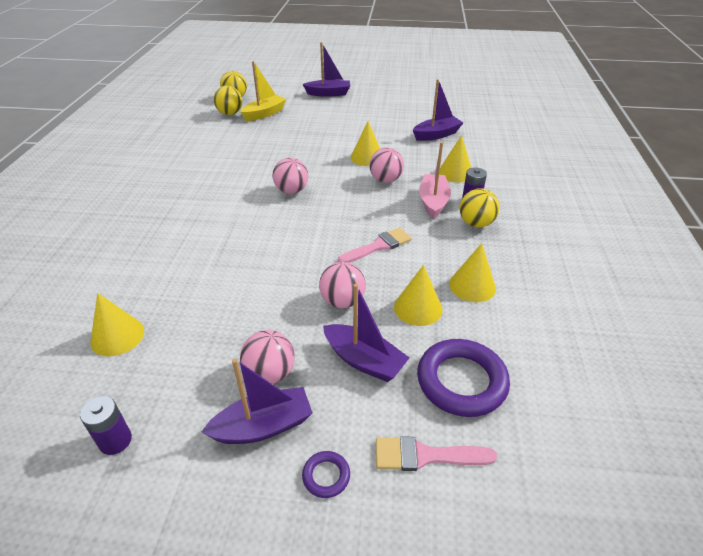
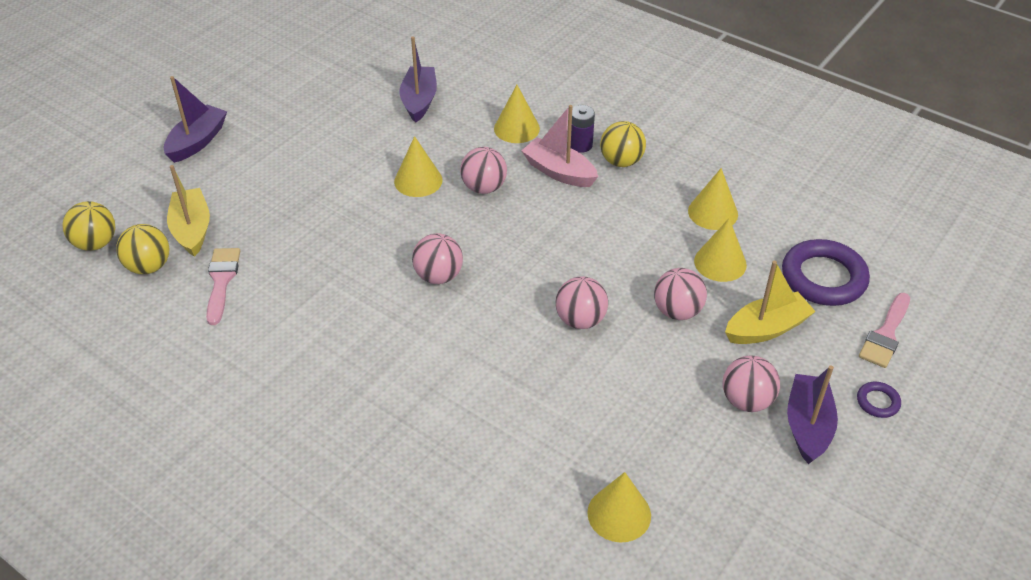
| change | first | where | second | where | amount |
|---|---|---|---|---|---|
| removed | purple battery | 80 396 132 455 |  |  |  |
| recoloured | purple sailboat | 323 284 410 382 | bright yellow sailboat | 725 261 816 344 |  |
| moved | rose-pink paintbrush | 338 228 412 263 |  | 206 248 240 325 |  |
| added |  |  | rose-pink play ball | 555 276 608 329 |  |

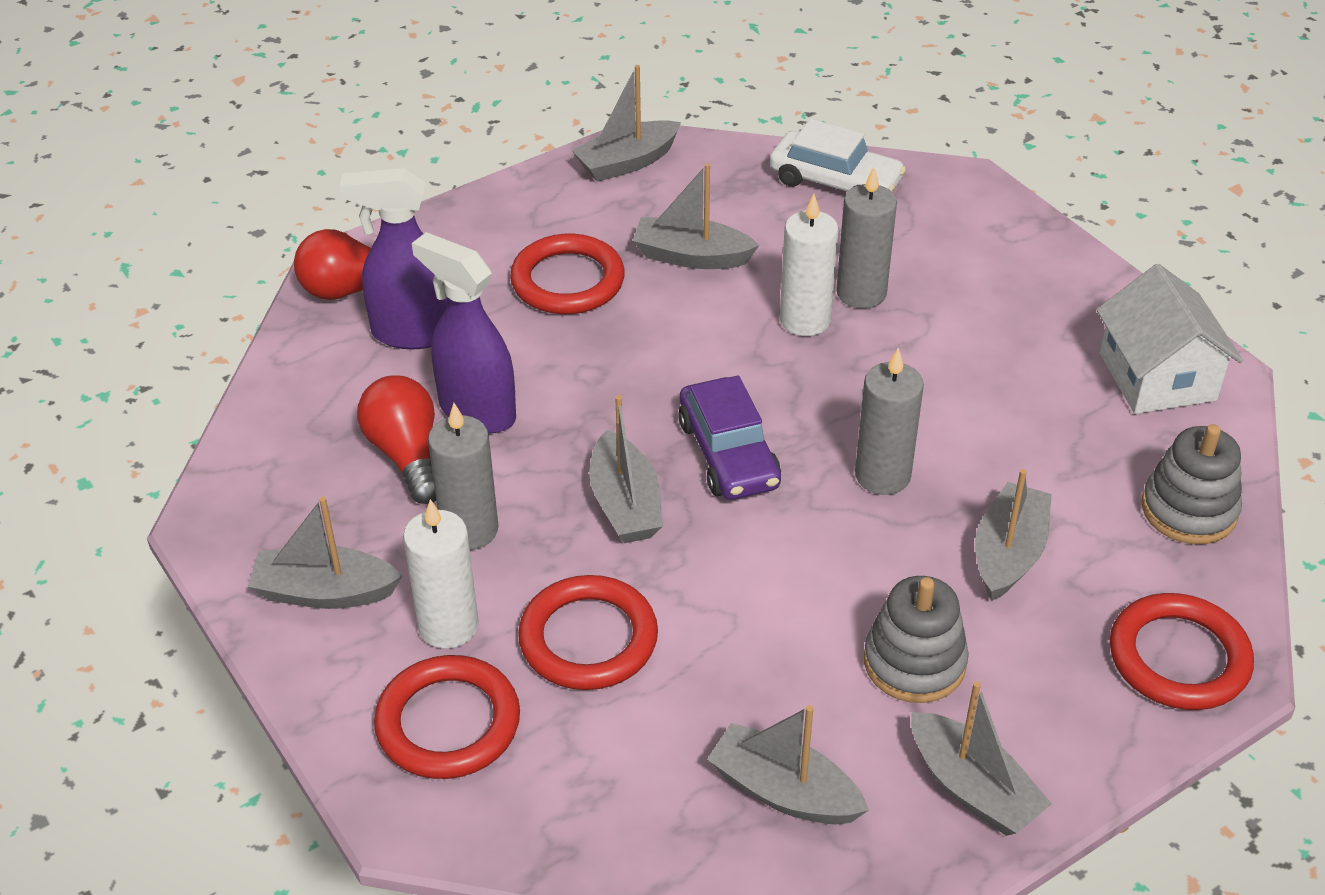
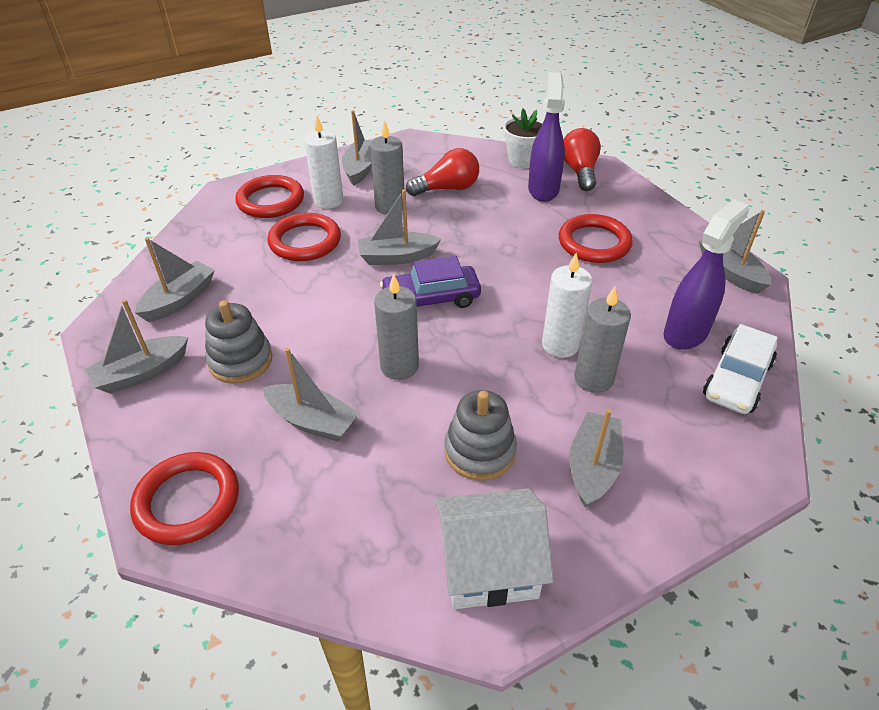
| change | first | where | second | where | amount |
|---|---|---|---|---|---|
| moved | purple sprayer | 412 232 516 434 |  | 664 200 749 350 |  |
| moved | gray sailboat | 632 163 759 269 |  | 569 409 624 508 |  |
| moved | gray stacking rings | 1142 424 1242 544 |  | 444 390 517 481 |  |
| added |  |  | white plant pot | 503 109 544 168 |  |

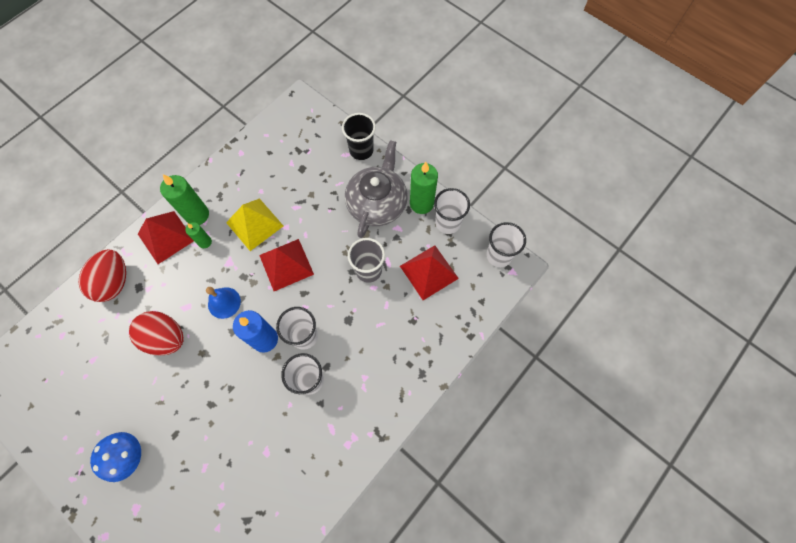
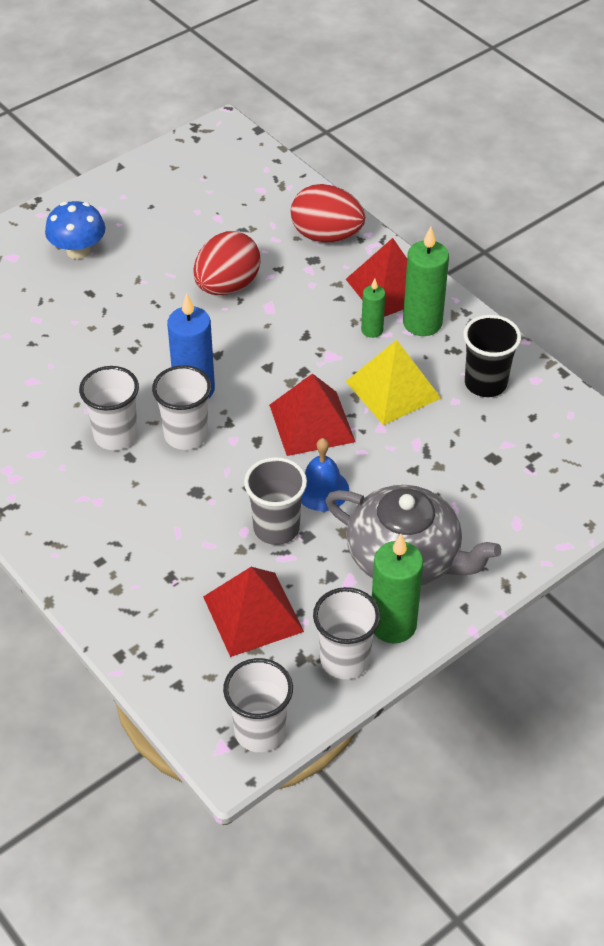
| change | first | where | second | where | amount |
|---|---|---|---|---|---|
| moved | cobalt bell | 206 287 241 319 |  | 301 438 349 511 |  |
| moved | ebony cup | 342 113 376 160 |  | 464 315 521 397 |  |

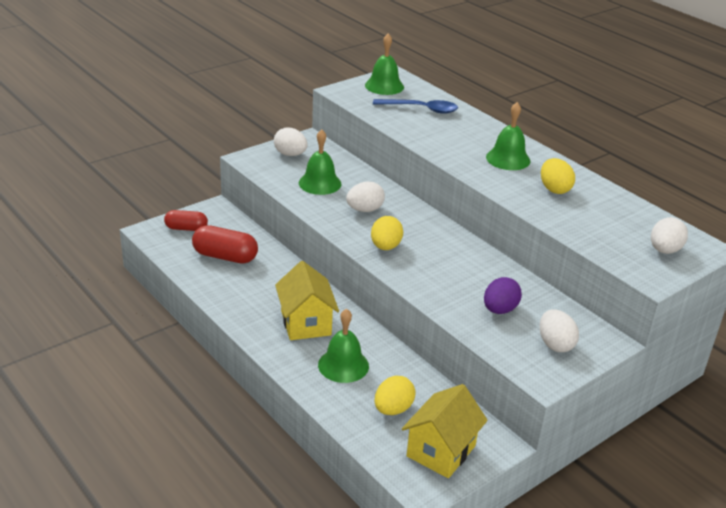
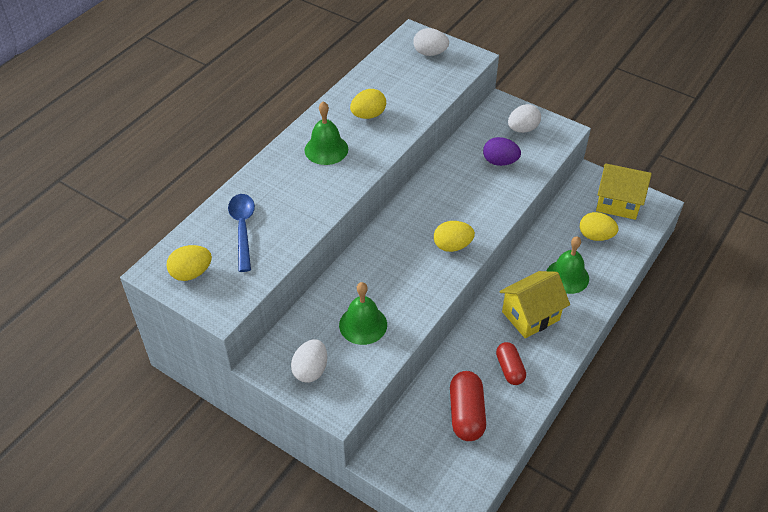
| change | first | where | second | where | amount |
|---|---|---|---|---|---|
| moved | crimson capsule | 164 210 208 231 |  | 496 342 526 385 |  |
| removed | white egg shape | 346 181 385 212 |  |  |  |
| replaced | green bell | 365 34 404 95 | bright yellow egg shape | 166 245 212 281 |  |

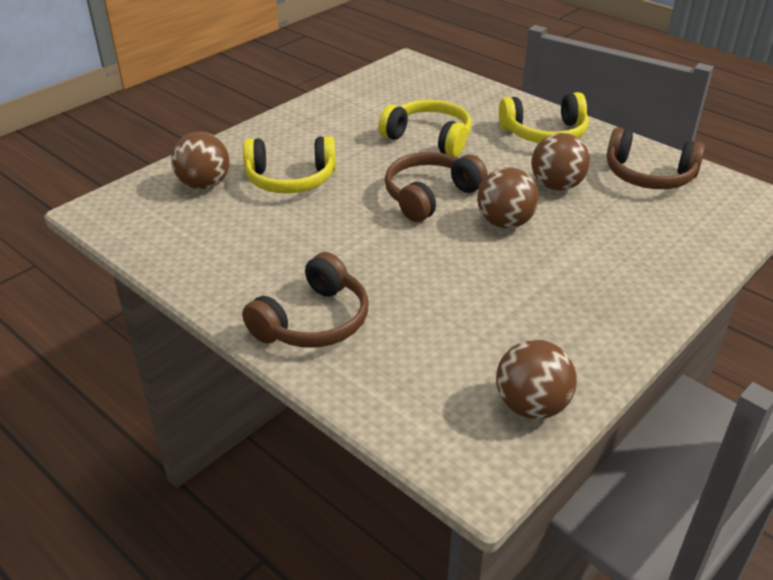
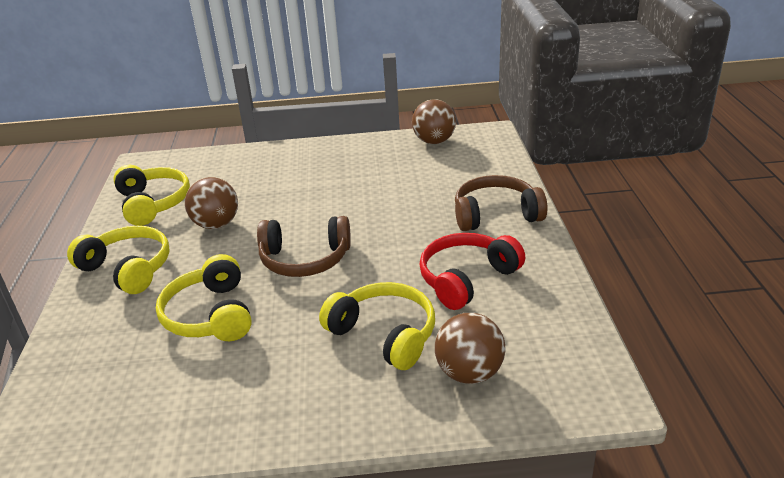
| change | first | where | second | where | amount |
|---|---|---|---|---|---|
| removed | brown play ball | 477 167 539 228 |  |  |  |
| recoloured | brown over-ear headphones | 607 127 705 189 | bright yellow over-ear headphones | 113 165 190 226 |  |
| added |  |  | crimson over-ear headphones | 419 233 525 310 |  |

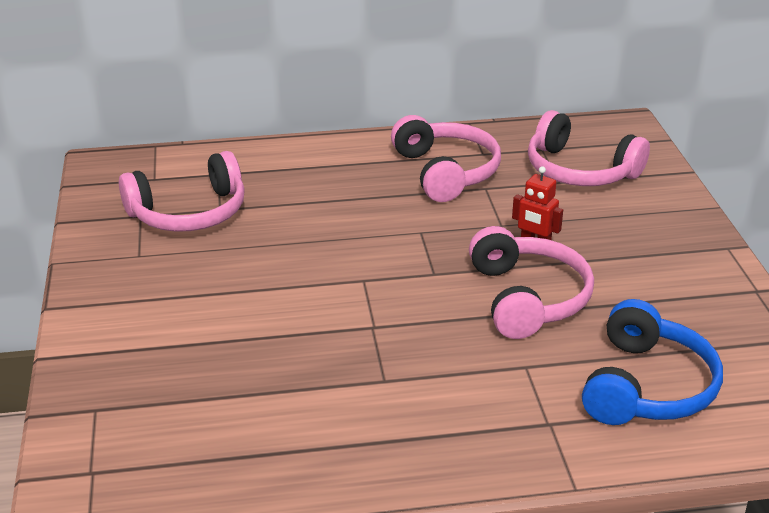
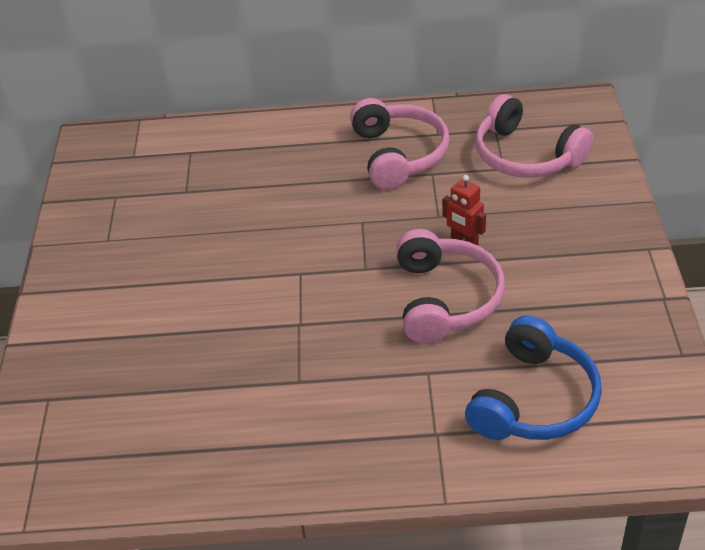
| change | first | where | second | where | amount |
|---|---|---|---|---|---|
| removed | rose-pink over-ear headphones | 119 151 245 232 |  |  |  |

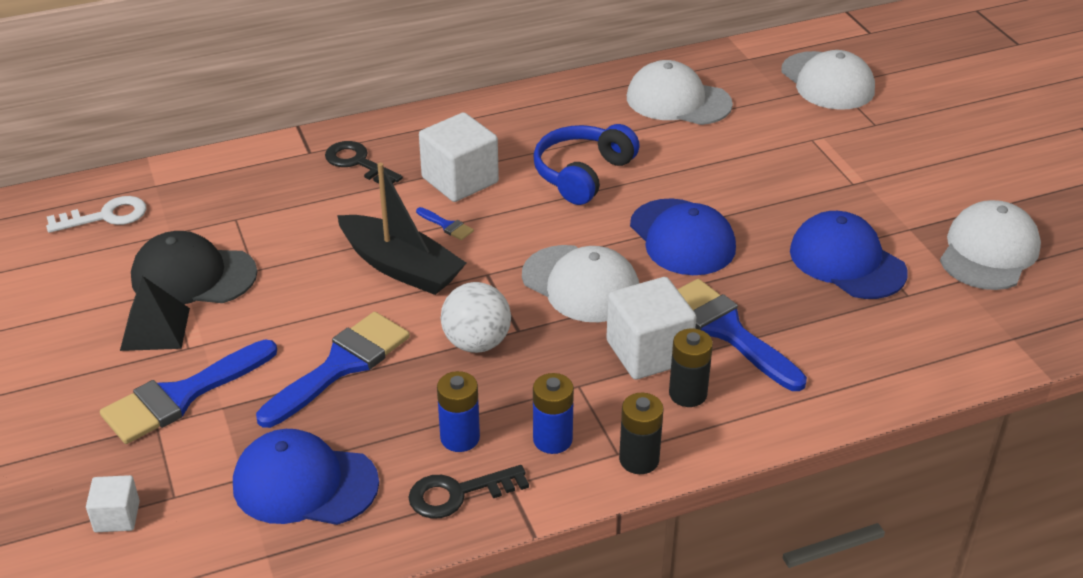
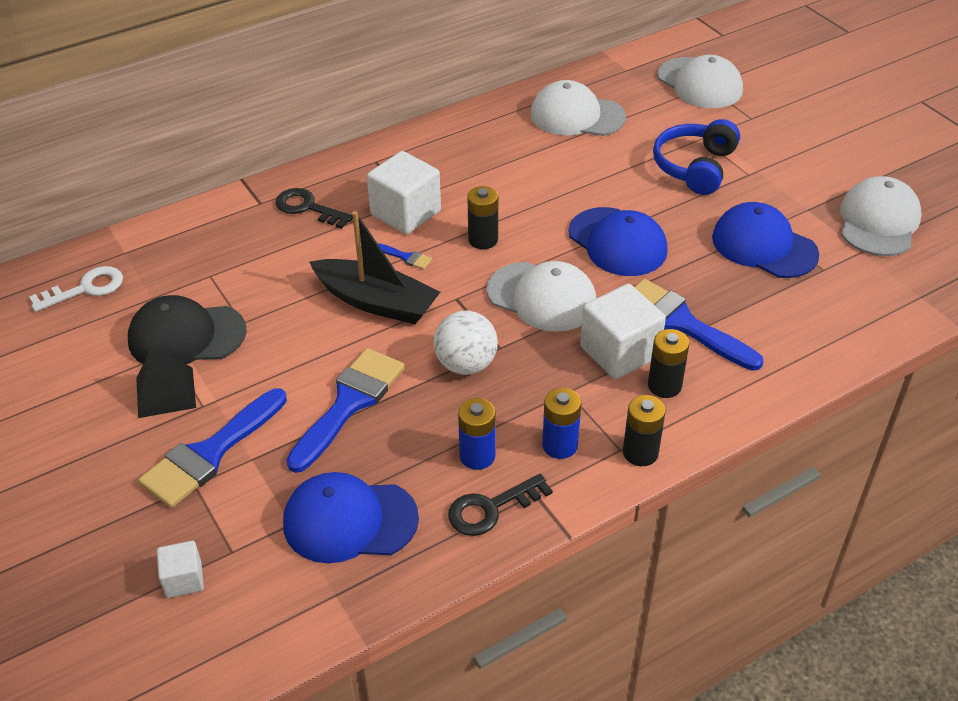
| change | first | where | second | where | amount |
|---|---|---|---|---|---|
| moved | cobalt over-ear headphones | 533 124 640 205 |  | 653 119 740 195 |  |
| added |  |  | ebony battery | 467 186 498 249 |  |

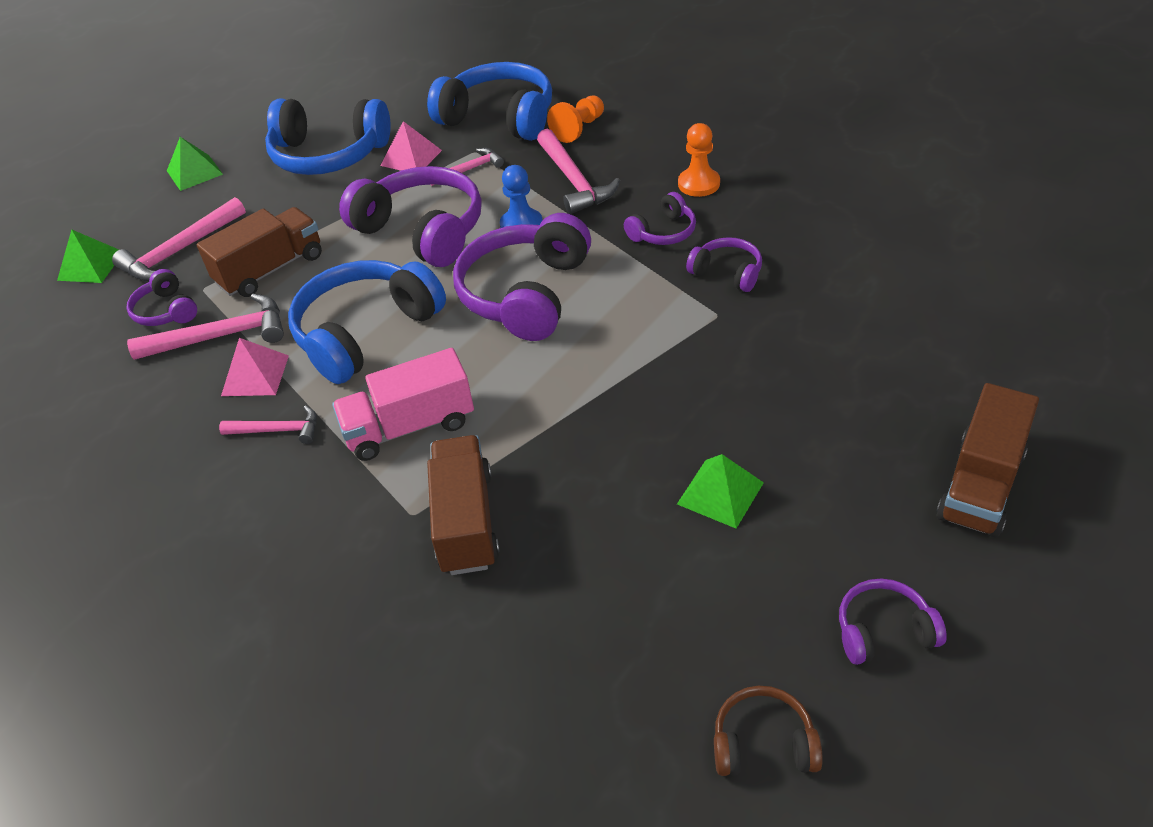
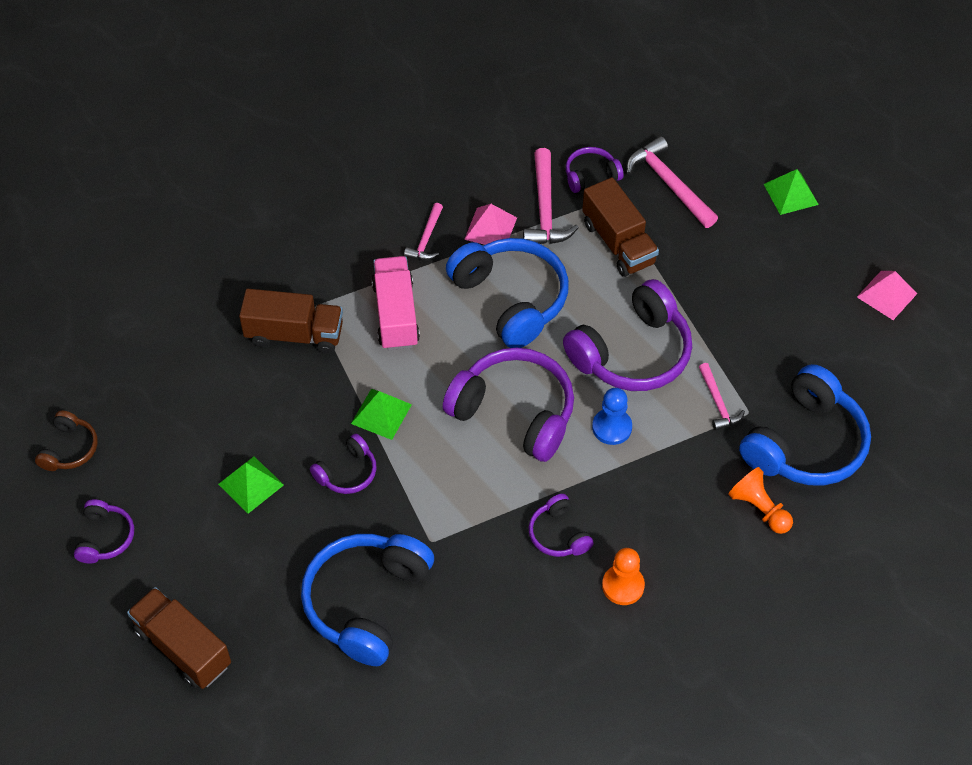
| change | first | where | second | where | amount |
|---|---|---|---|---|---|
| moved | green pyramid | 57 229 119 283 |  | 351 389 412 440 |  |
| moved | cobalt over-ear headphones | 265 99 391 175 |  | 301 534 434 666 |  |
| moved | rose-pink pyramid | 381 121 442 171 |  | 857 271 917 320 |  |
| removed | rose-pink carpenter's hammer | 537 129 620 214 |  |  |  |
| moved | purple over-ear headphones | 686 237 762 292 |  | 310 434 377 494 |  |

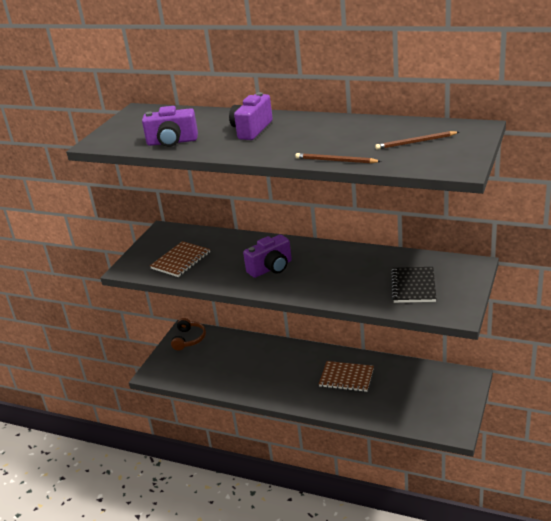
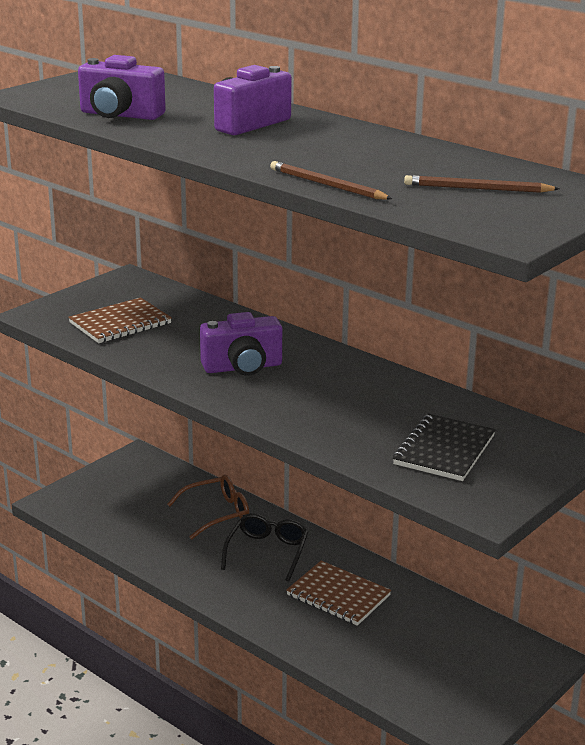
| change | first | where | second | where | amount |
|---|---|---|---|---|---|
| removed | brown over-ear headphones | 171 318 206 351 |  |  |  |
| added |  |  | brown eyeglasses | 167 475 249 539 |  |
| added |  |  | ebony eyeglasses | 221 513 308 582 |  |

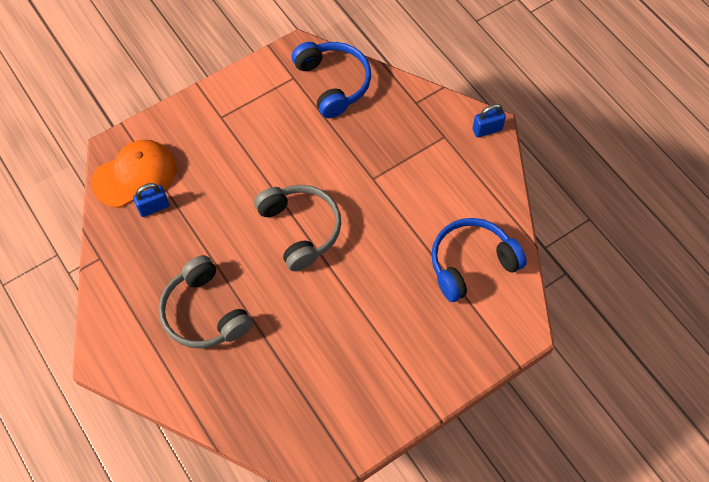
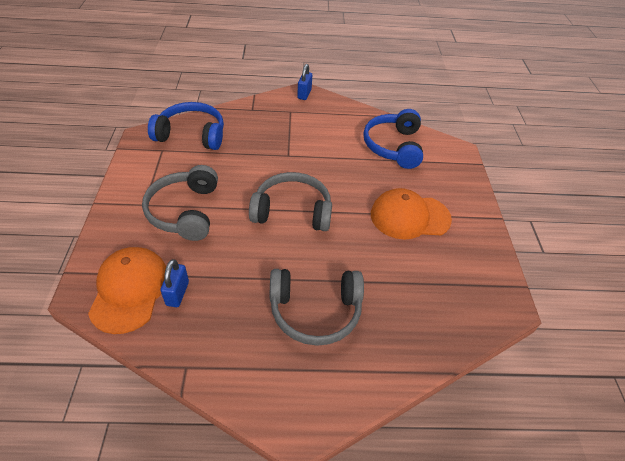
| change | first | where | second | where | amount |
|---|---|---|---|---|---|
| added |  |  | gray over-ear headphones | 142 165 218 241 |  |
| added |  |  | orange-coloured cap | 371 188 452 240 |  |

